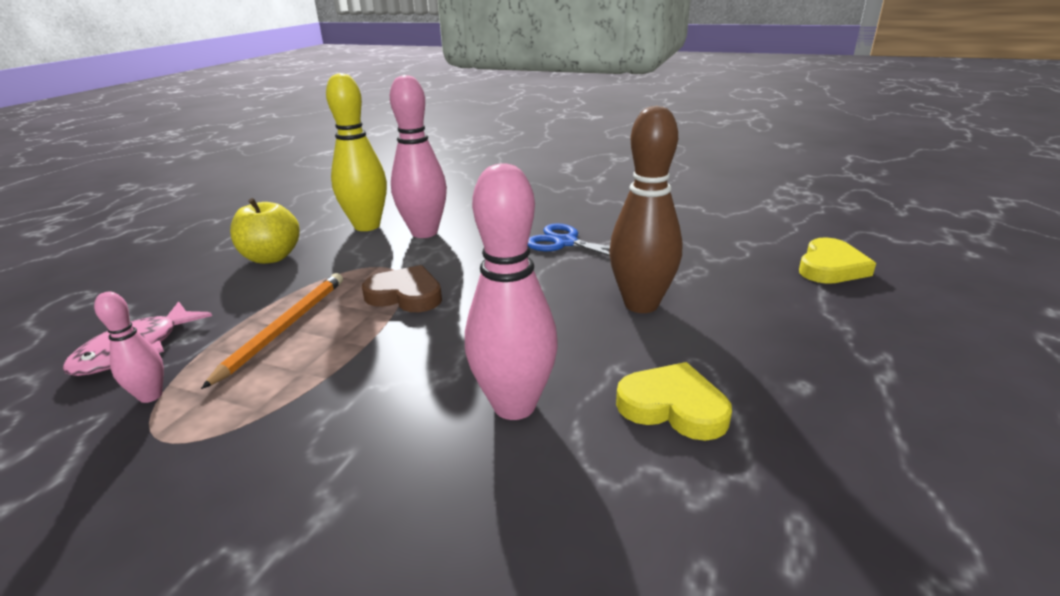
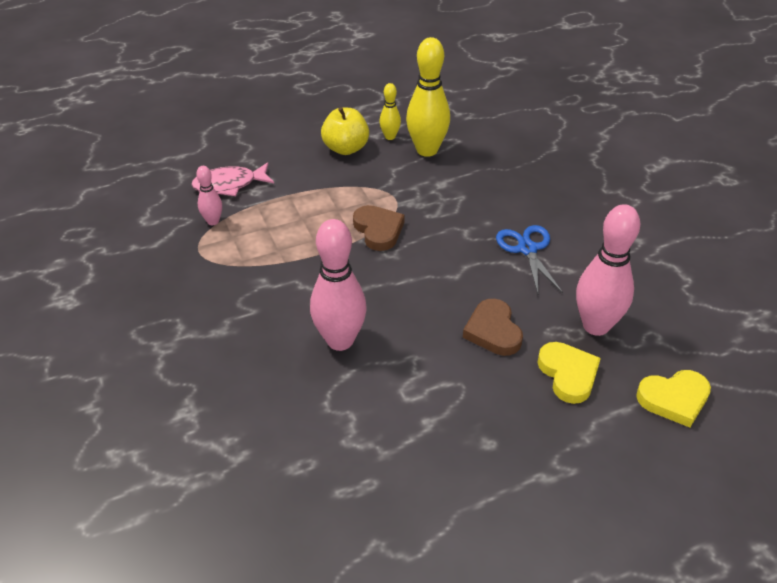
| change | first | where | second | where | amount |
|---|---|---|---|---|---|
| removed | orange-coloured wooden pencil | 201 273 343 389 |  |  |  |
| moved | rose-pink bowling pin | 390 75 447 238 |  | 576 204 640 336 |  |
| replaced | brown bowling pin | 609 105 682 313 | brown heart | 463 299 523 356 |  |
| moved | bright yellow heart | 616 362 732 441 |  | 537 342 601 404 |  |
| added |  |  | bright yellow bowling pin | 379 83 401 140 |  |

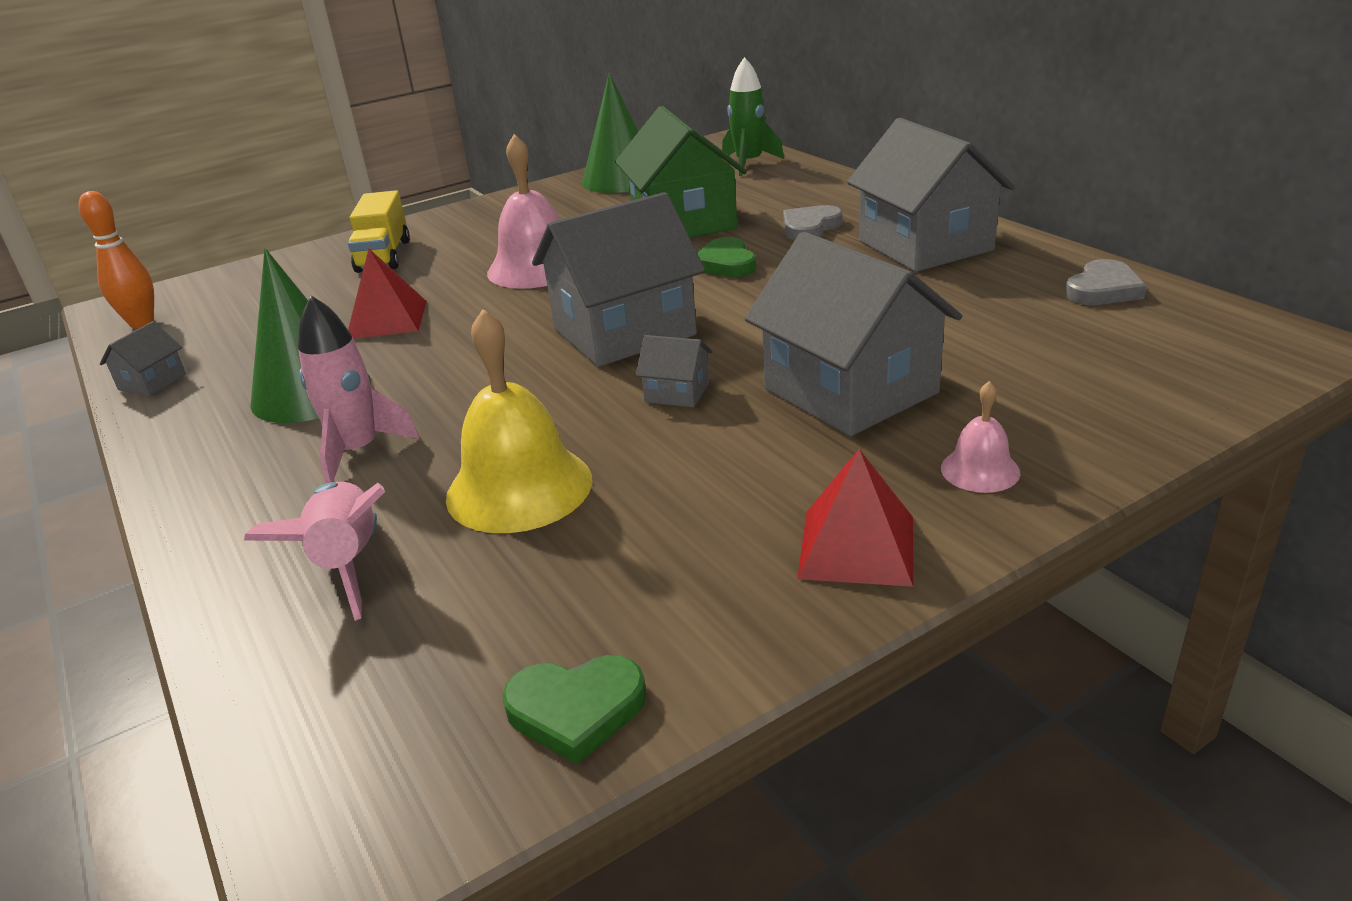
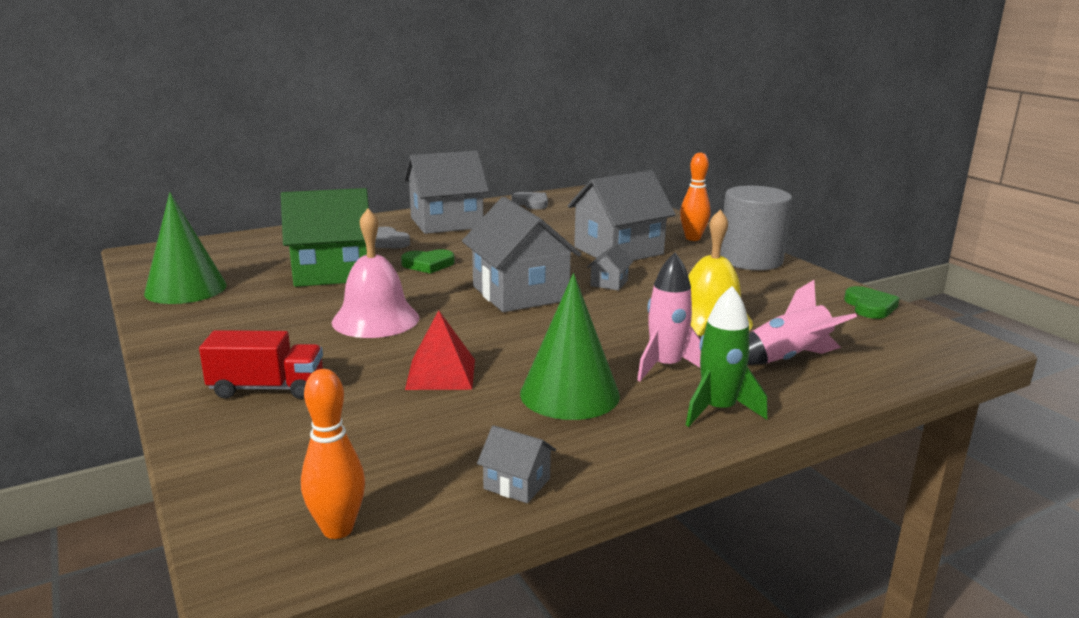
| change | first | where | second | where | amount |
|---|---|---|---|---|---|
| recoloured | bright yellow truck | 348 190 410 273 | crimson truck | 199 330 323 399 |  |
| moved | green toy rocket | 722 57 784 176 |  | 686 286 768 427 |  |
| replaced | crimson pyramid | 797 449 913 587 | gray cylinder shape | 720 186 792 270 |  |
| replaced | rose-pink bell | 941 381 1021 493 | orange-coloured bowling pin | 680 152 711 241 |  |

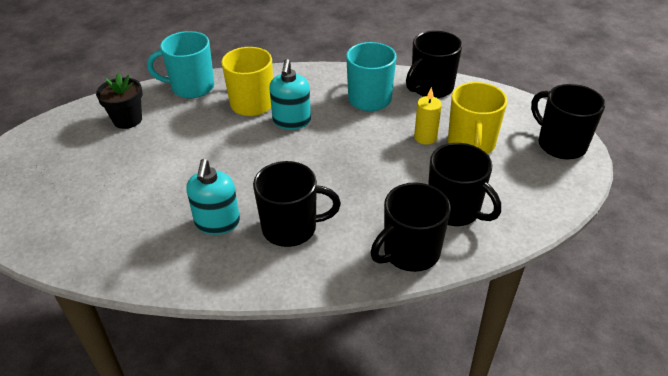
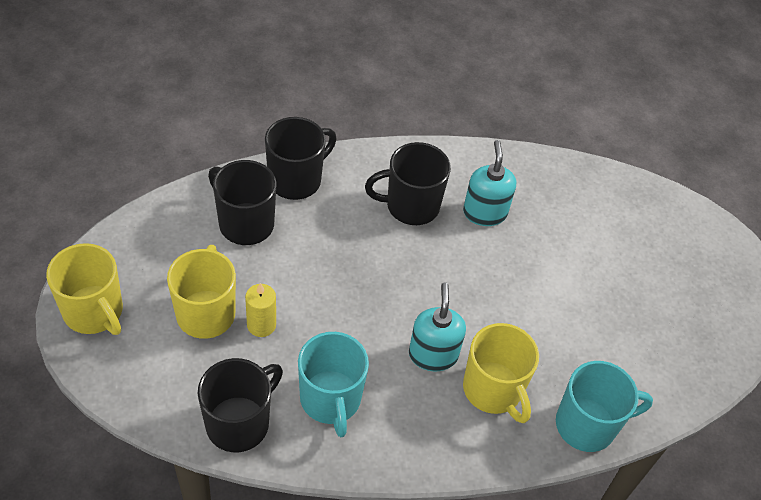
| change | first | where | second | where | amount |
|---|---|---|---|---|---|
| removed | ebony plant pot | 96 73 143 129 |  |  |  |
| recoloured | ebony coffee mug | 531 84 605 159 | bright yellow coffee mug | 46 243 123 335 |  |

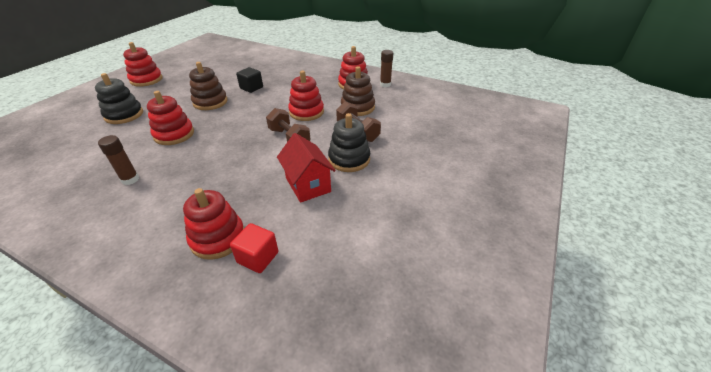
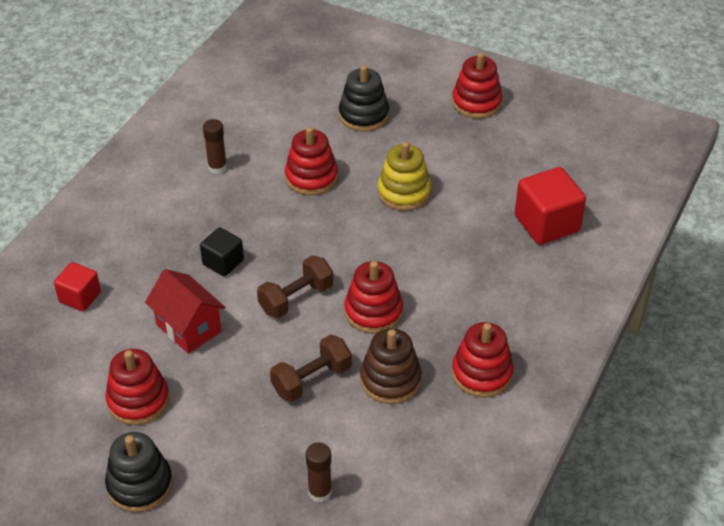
| change | first | where | second | where | amount |
|---|---|---|---|---|---|
| moved | crimson stacking rings | 183 188 244 260 |  | 105 349 169 425 |  |
| recoloured | brown stacking rings | 189 62 228 110 | bright yellow stacking rings | 377 142 431 211 |  |
| moved | ebony block | 236 67 263 93 |  | 200 227 244 276 |  |
| turned | crimson cottage | 277 133 336 203 |  | 145 269 226 354 | 75 degrees clockwise |
| moved | ebony stacking rings | 328 113 370 172 |  | 105 432 173 512 |  |
| moved | brown glue | 380 50 393 87 |  | 306 442 332 502 |  |
| added |  |  | crimson block | 515 167 586 245 |  |

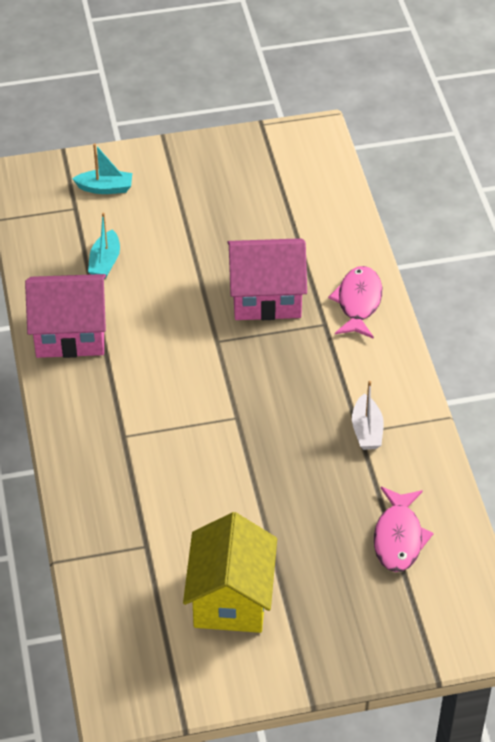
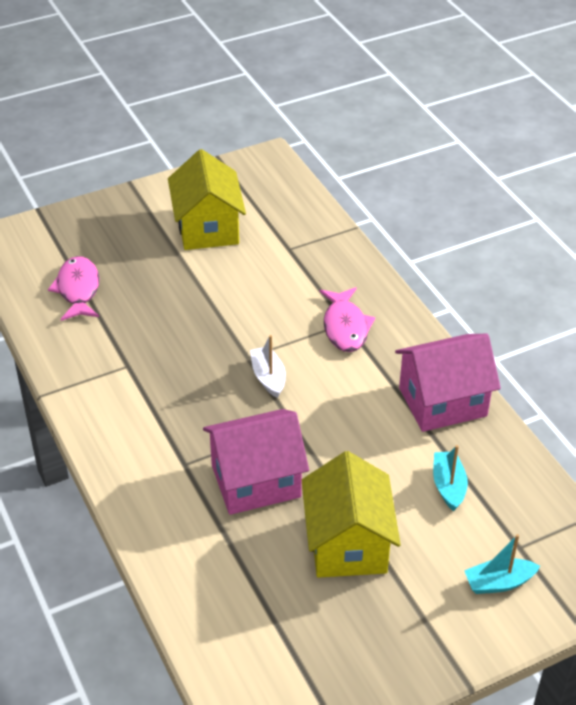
| change | first | where | second | where | amount |
|---|---|---|---|---|---|
| moved | rose-pink fish | 328 266 382 339 |  | 319 287 375 352 |  |
| moved | white sailboat | 352 381 384 450 |  | 250 335 286 398 |  |
| added |  |  | bright yellow cottage | 301 451 401 578 |  |

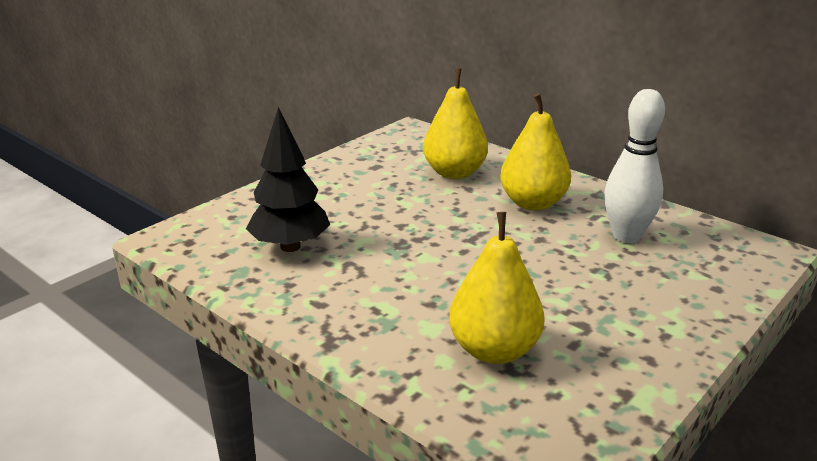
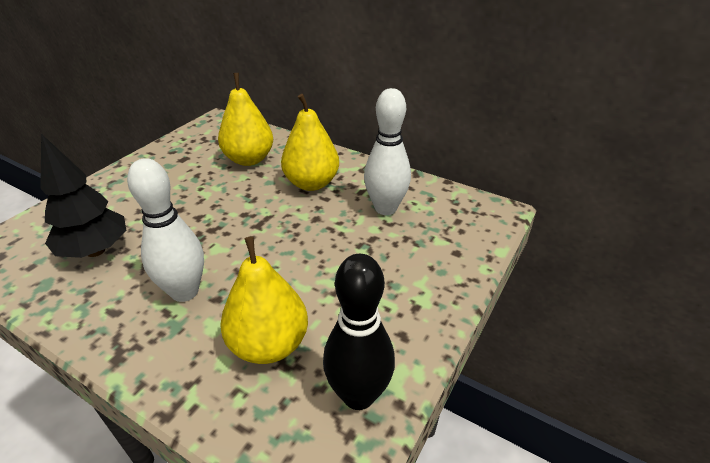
| change | first | where | second | where | amount |
|---|---|---|---|---|---|
| added |  |  | white bowling pin | 127 158 204 302 |  |
| added |  |  | ebony bowling pin | 323 254 395 410 |  |

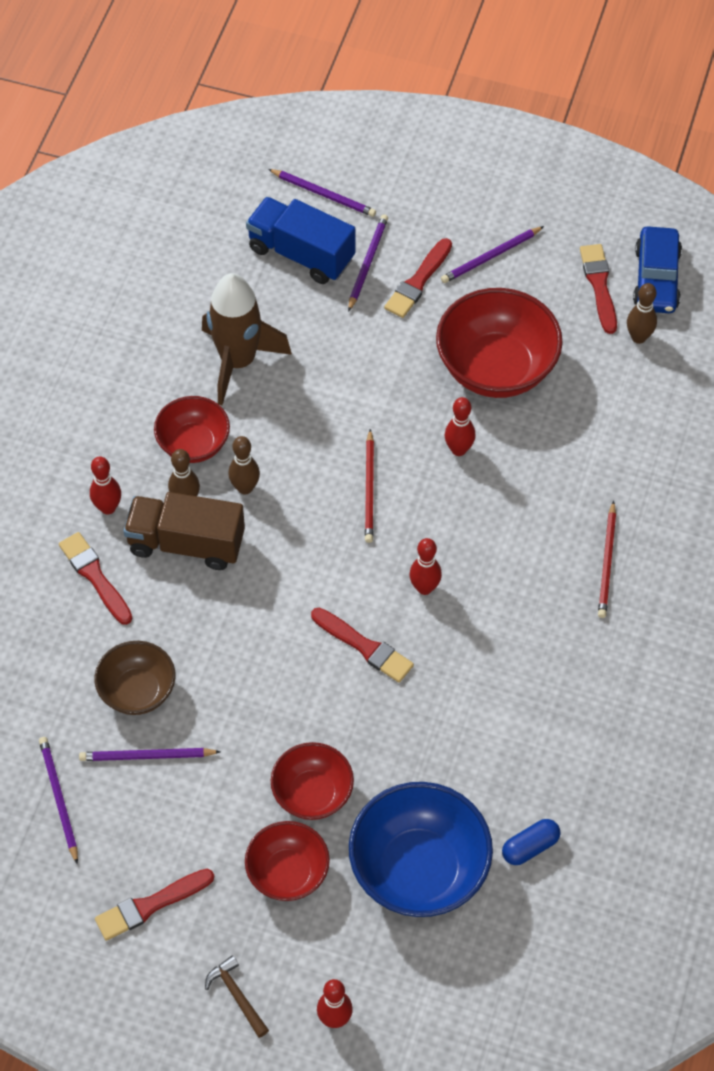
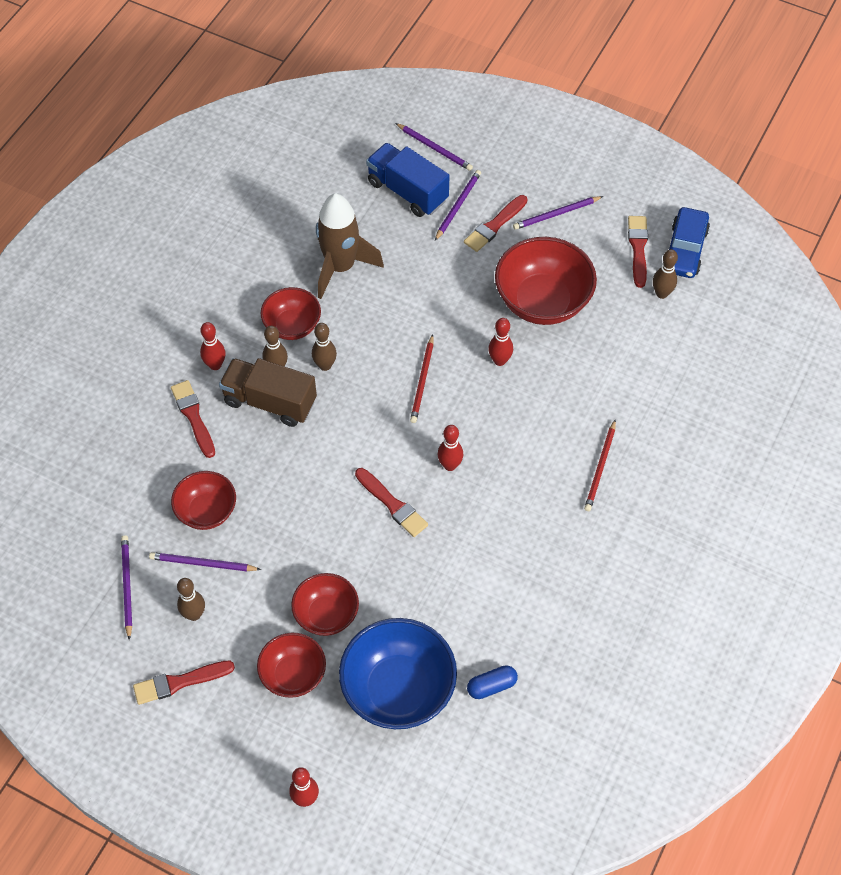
| change | first | where | second | where | amount |
|---|---|---|---|---|---|
| recoloured | brown bowl | 95 641 175 715 | crimson bowl | 171 471 236 530 |  |
| removed | brown carpenter's hammer | 205 955 269 1038 |  |  |  |
| added |  |  | brown bowling pin | 177 578 205 621 |  |

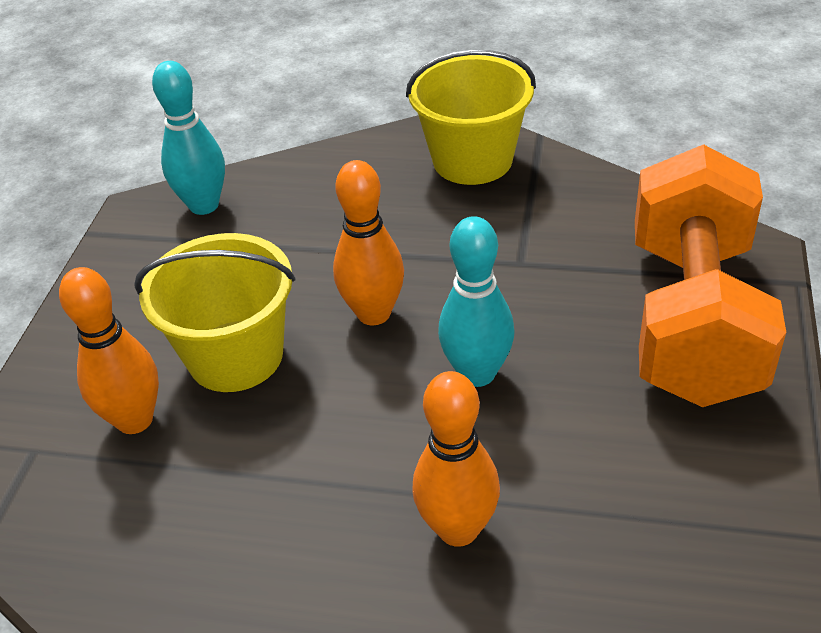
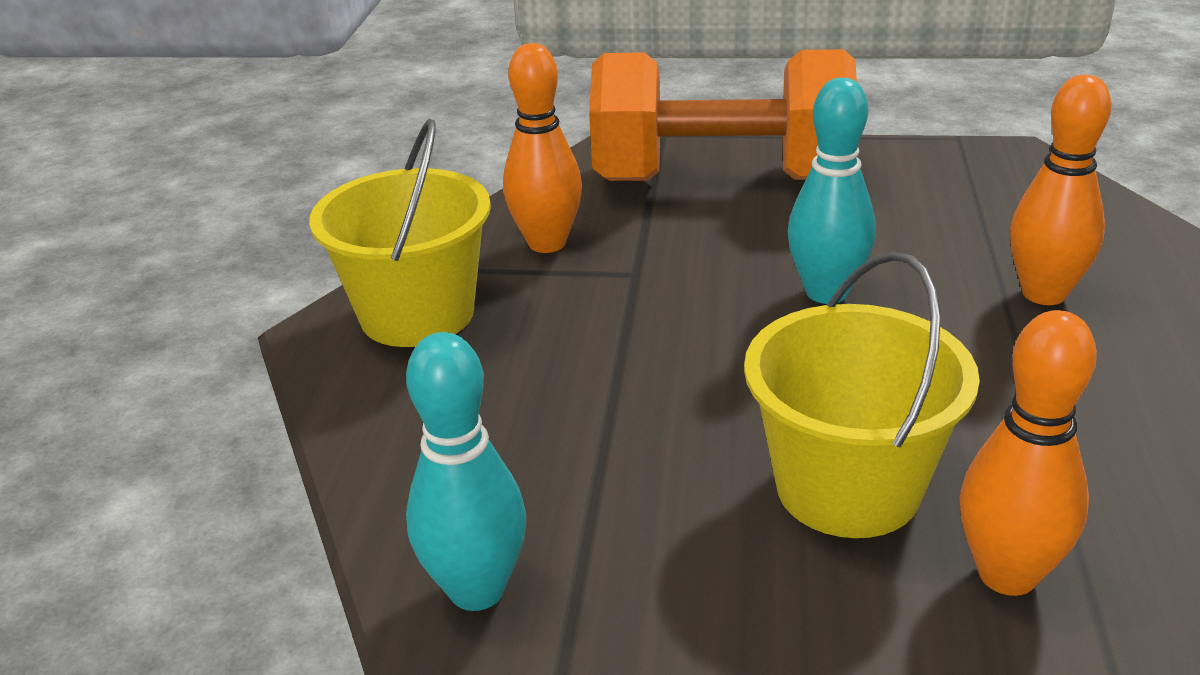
| change | first | where | second | where | amount |
|---|---|---|---|---|---|
| moved | orange-coloured bowling pin | 333 160 404 325 |  | 503 43 582 253 |  |

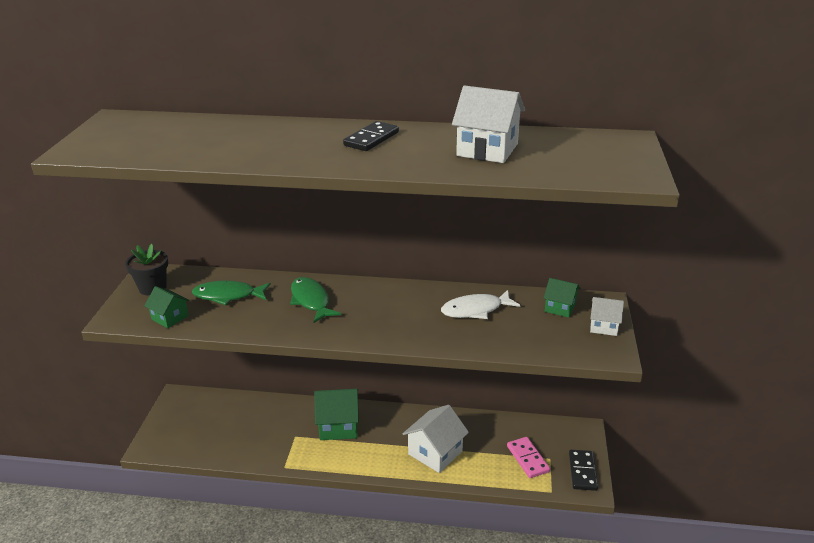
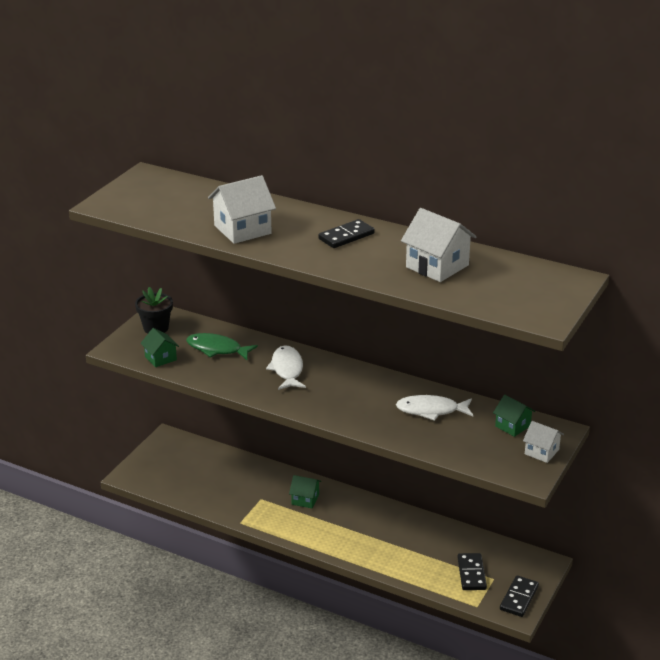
| change | first | where | second | where | amount |
|---|---|---|---|---|---|
| recoloured | green fish | 290 277 341 323 | white fish | 266 345 306 390 |  |
| resized | green cottage | 314 389 359 440 |  | 289 475 321 509 | x0.60 |
| moved | white cottage | 403 405 469 473 |  | 208 175 276 244 |  |
| recoloured | rose-pink domino piece | 507 437 550 478 | ebony domino piece | 457 553 487 590 |  |

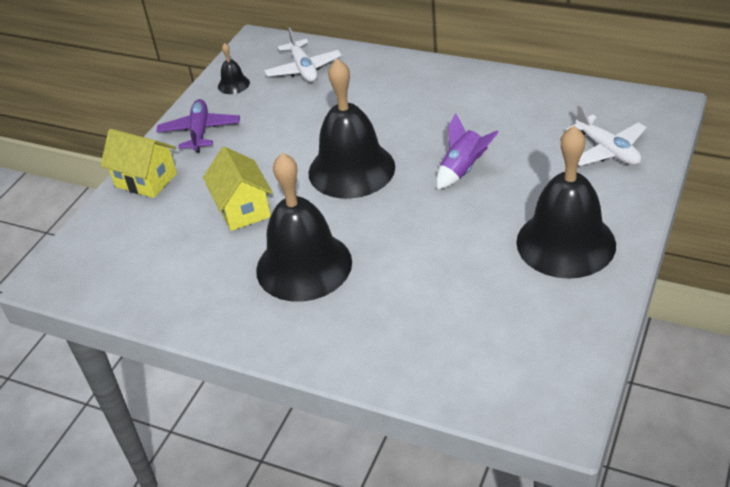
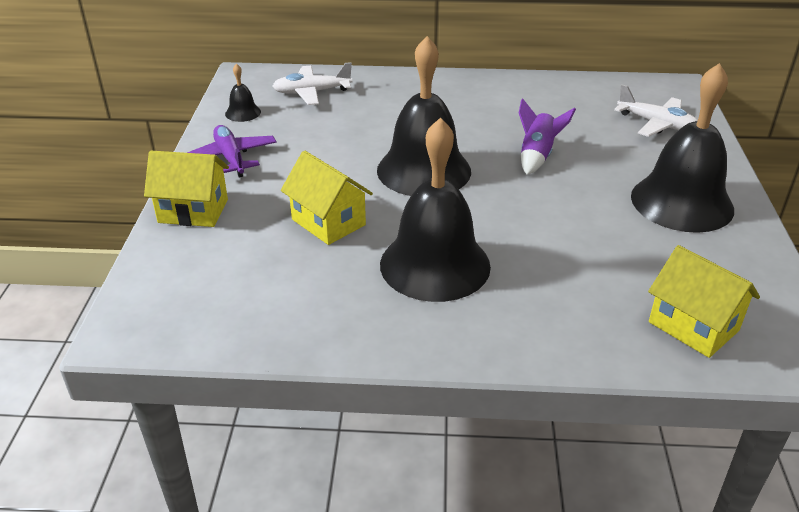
| change | first | where | second | where | amount |
|---|---|---|---|---|---|
| turned | white plane | 264 27 342 82 |  | 272 62 353 105 | 120 degrees clockwise |
| added |  |  | bright yellow cottage | 648 245 760 358 |  |

